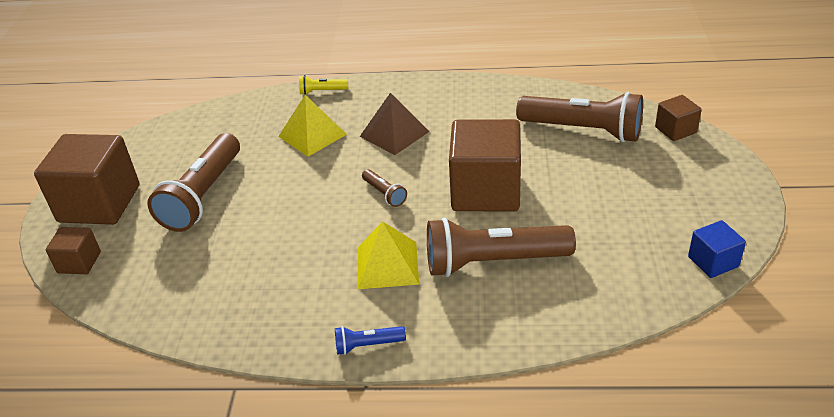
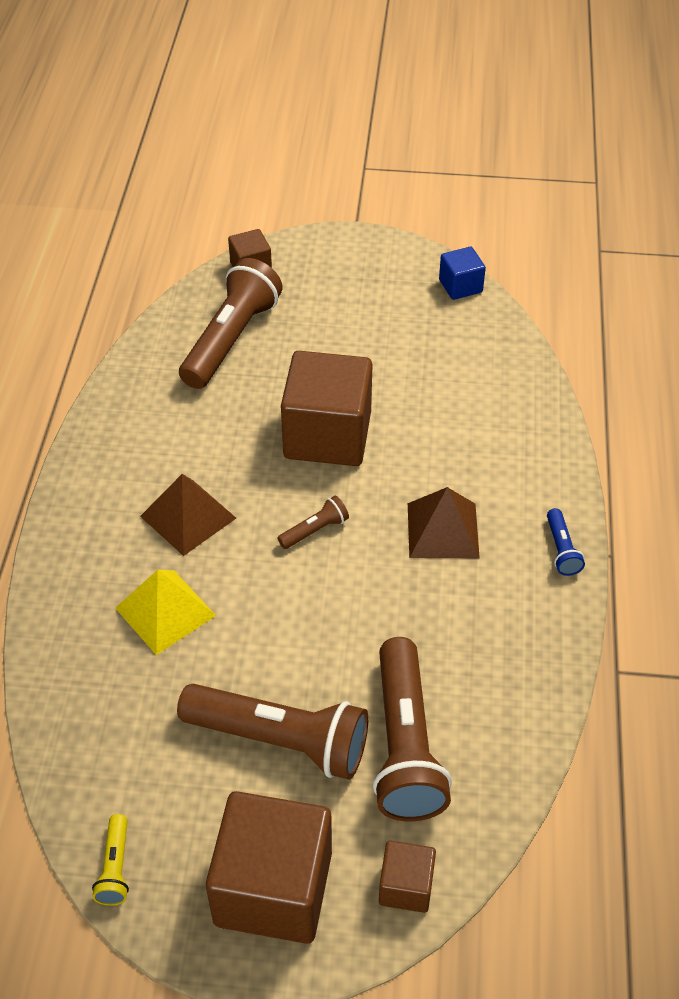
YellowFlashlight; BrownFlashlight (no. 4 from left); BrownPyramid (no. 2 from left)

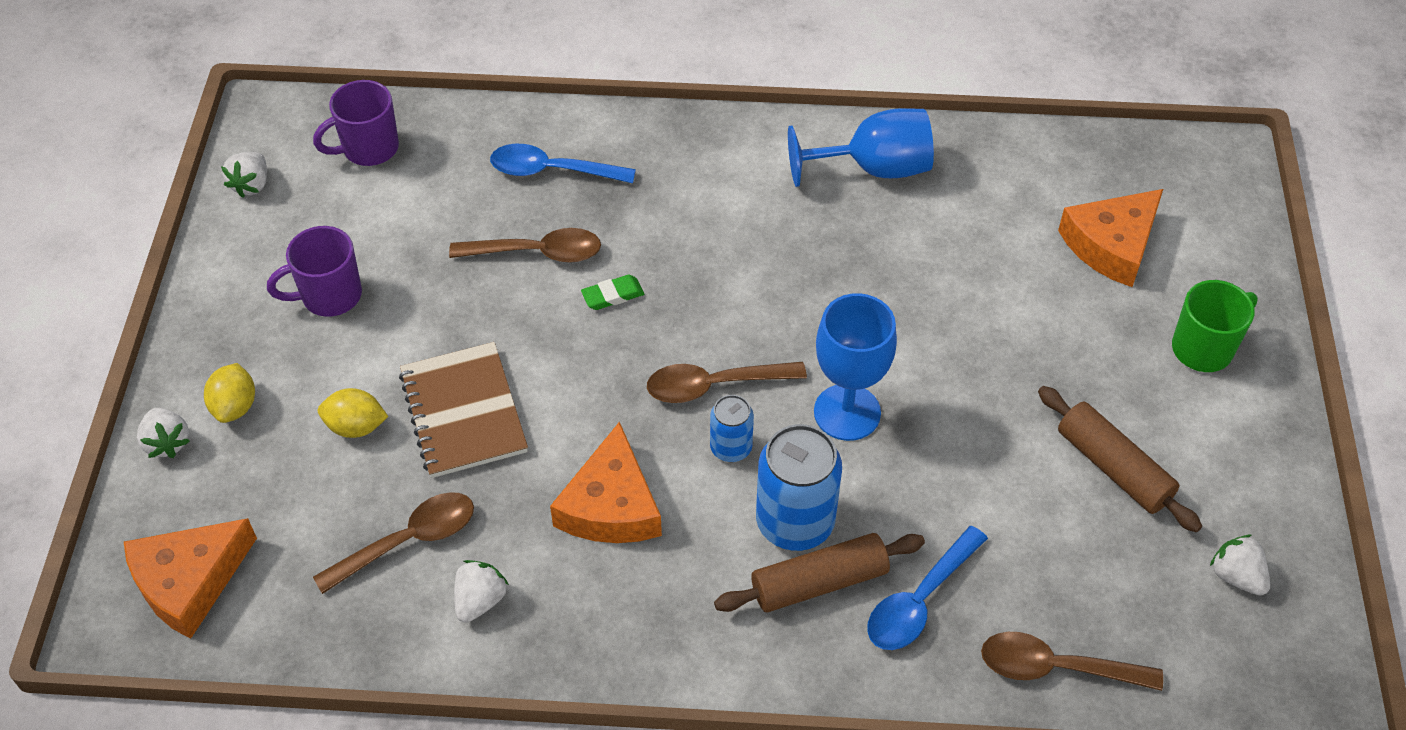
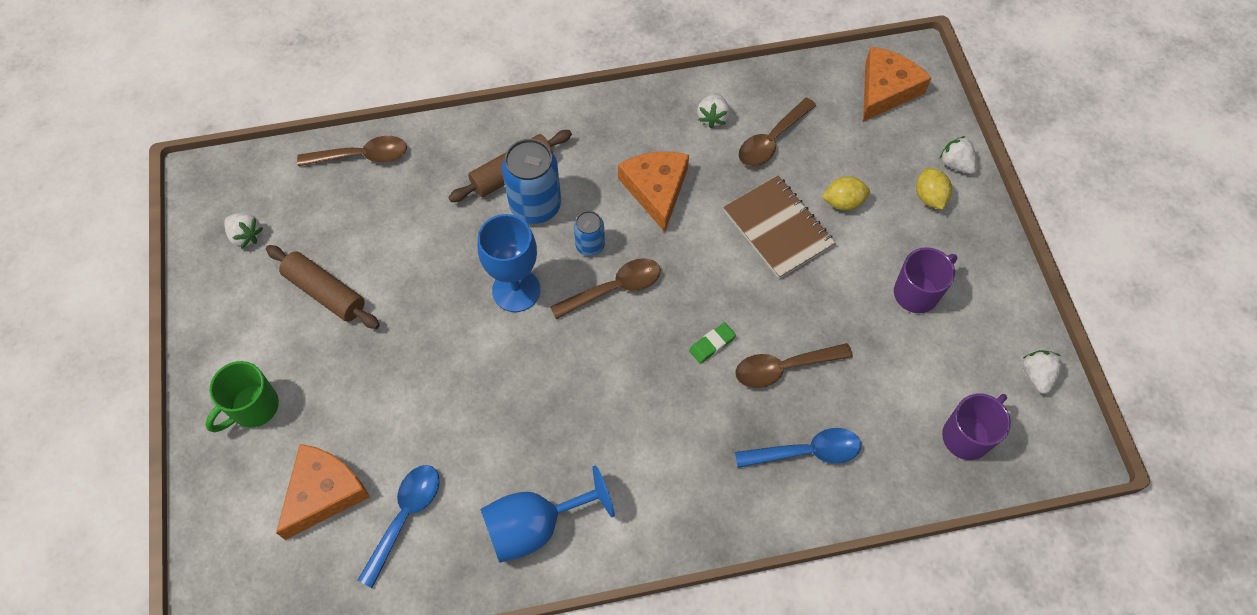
BlueSpoon (no. 1 from left)

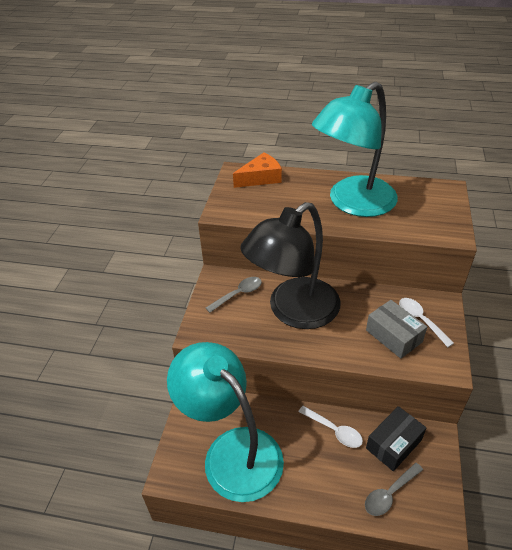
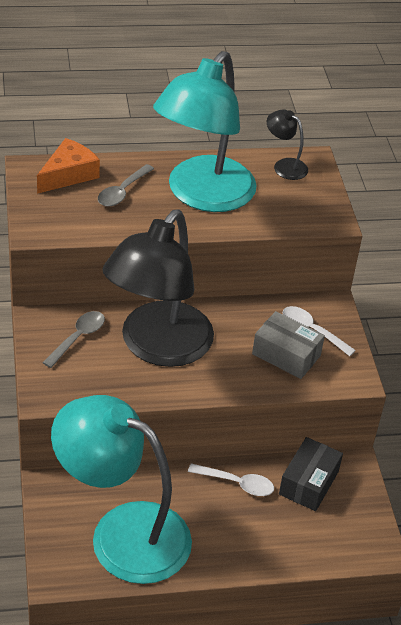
BlackLamp (no. 2 from left); GreySpoon (no. 2 from left)

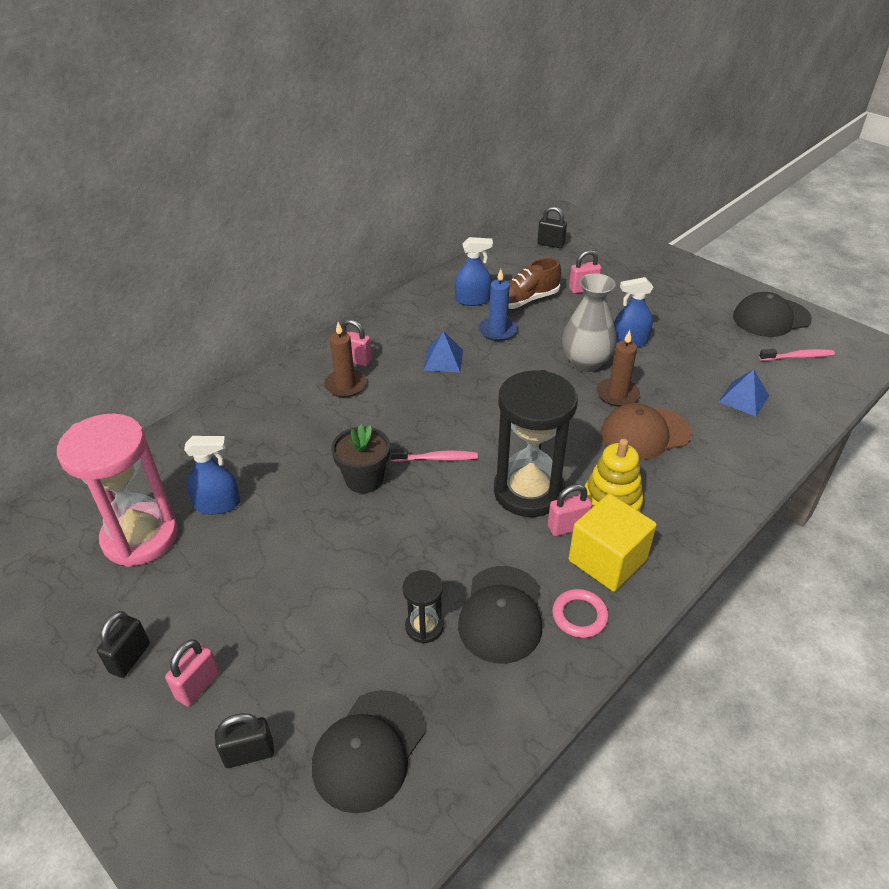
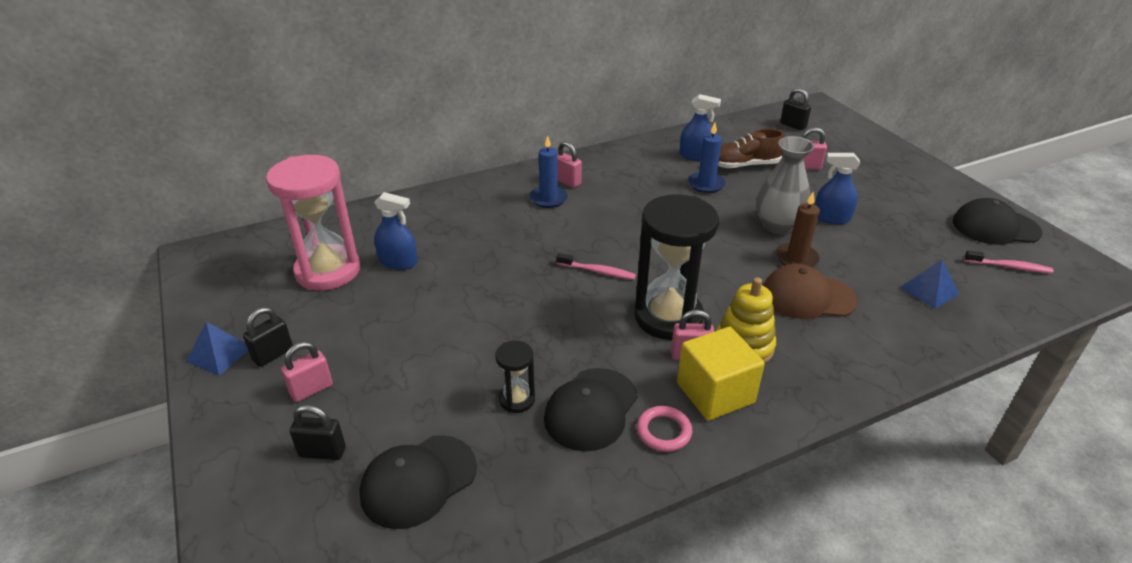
BlackFlowerPot; BluePyramid (no. 1 from left); BlueCandle (no. 1 from left)

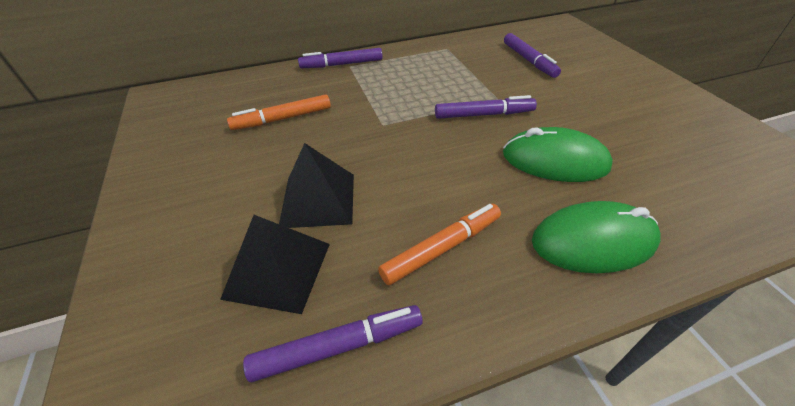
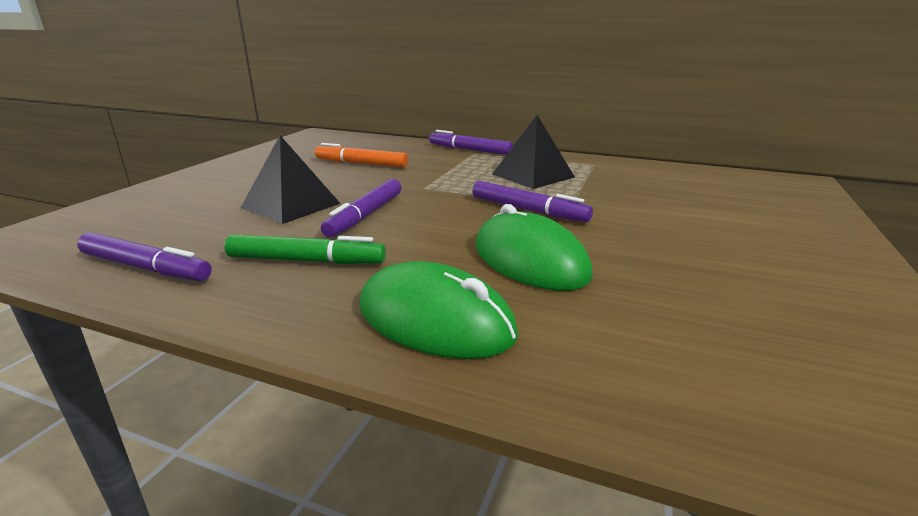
BlackPyramid (no. 2 from left); PurpleMarker (no. 2 from left); GreenMarker

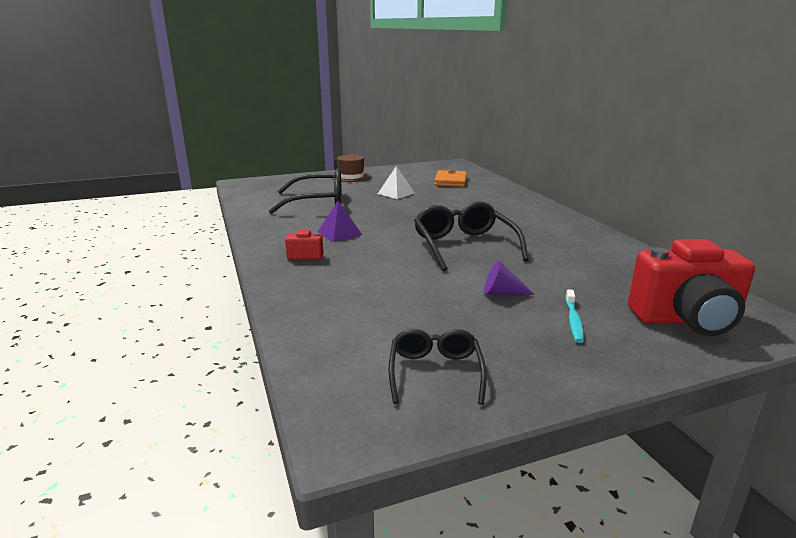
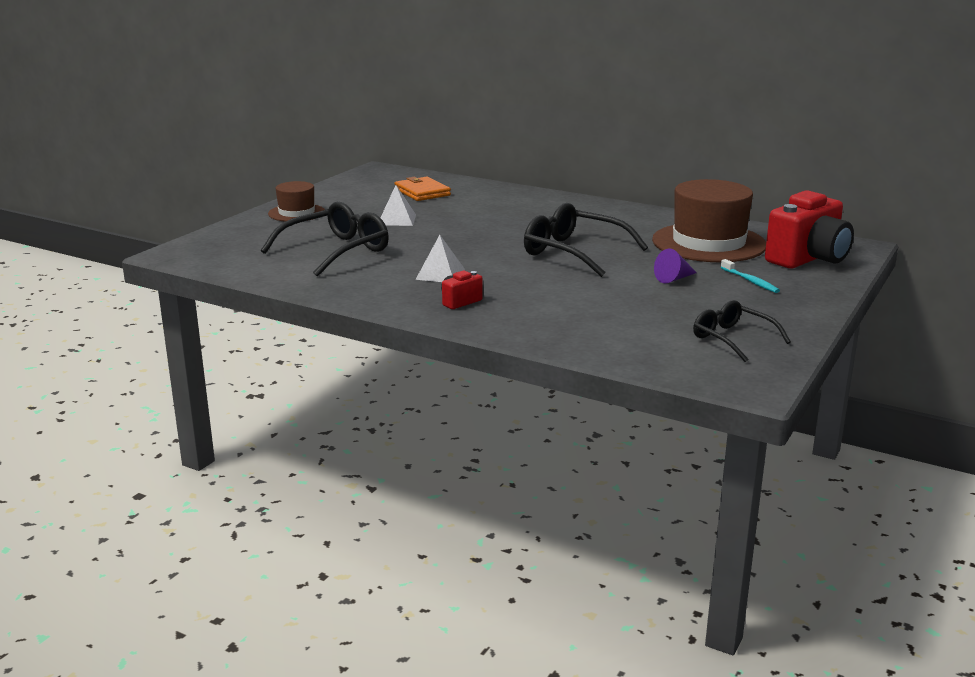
BrownHat (no. 2 from left); WhitePyramid (no. 2 from left)

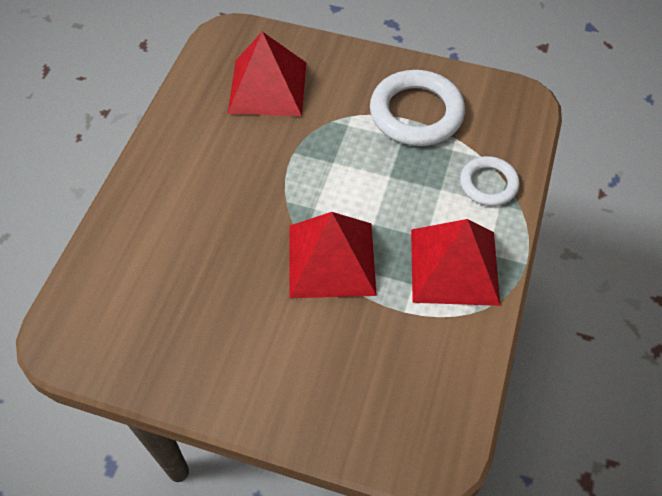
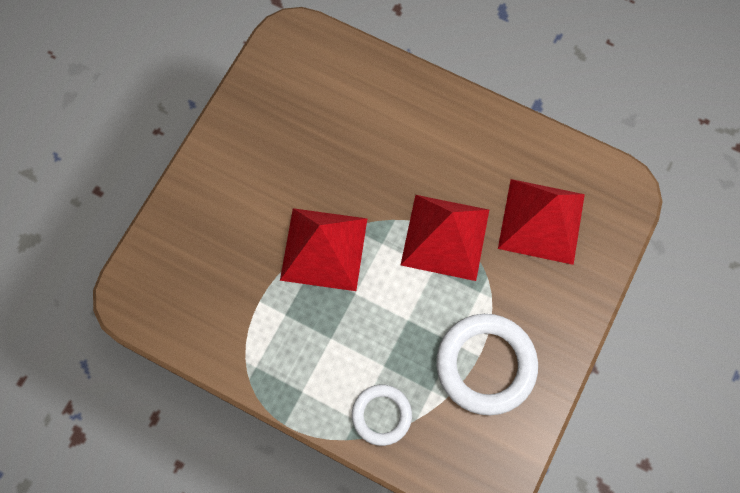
RedPyramid (no. 2 from left)

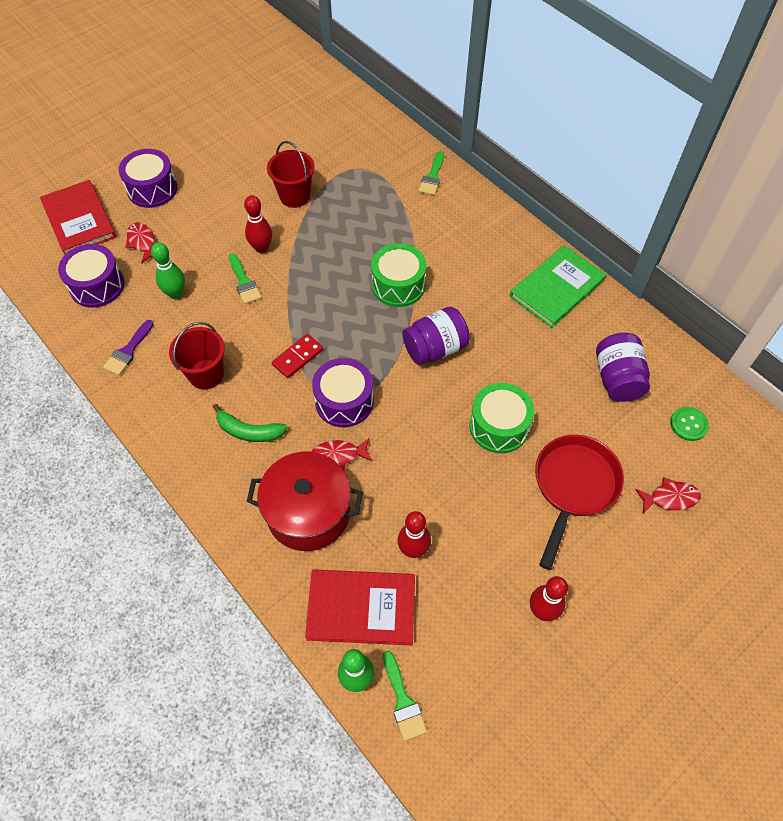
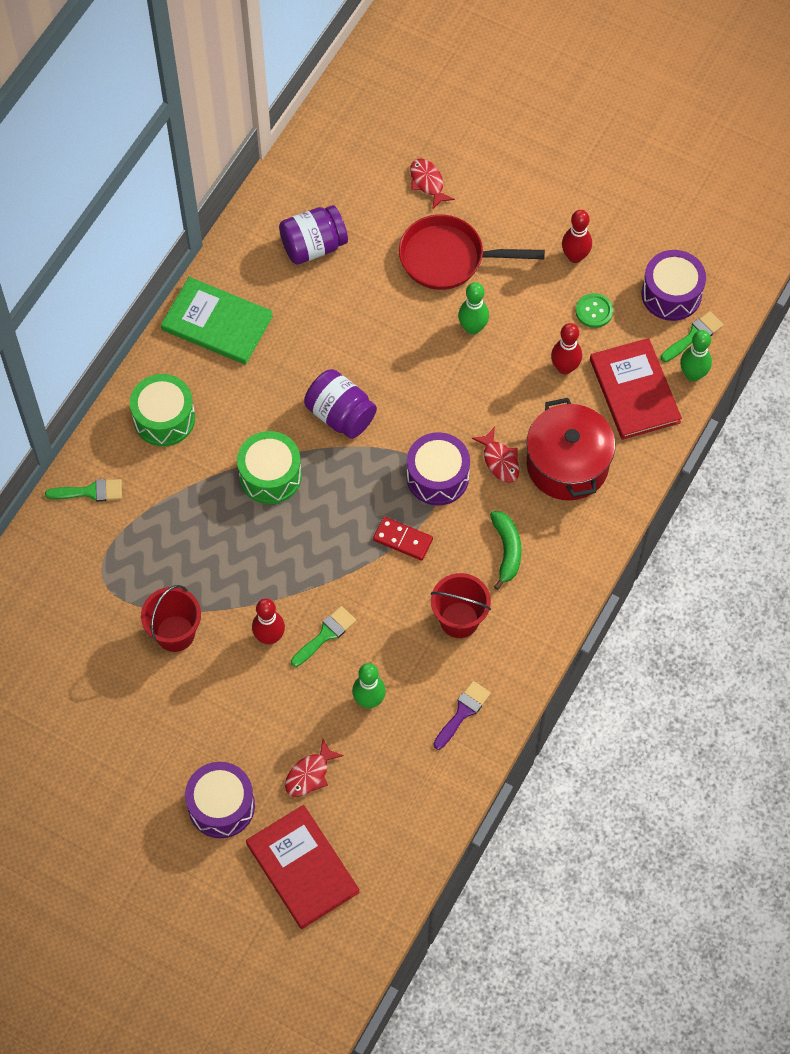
GreenBowlingPin (no. 2 from left); PurpleDrum (no. 3 from left); GreenDrum (no. 1 from left); GreenButton; RedBook (no. 1 from left); PurpleBrush

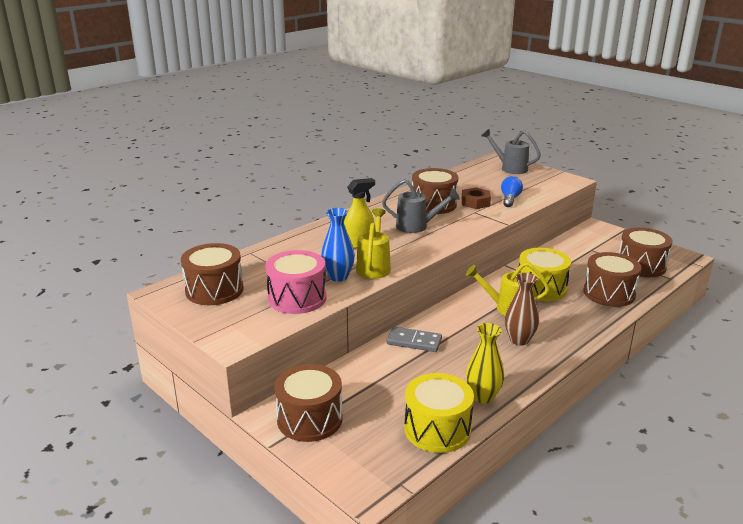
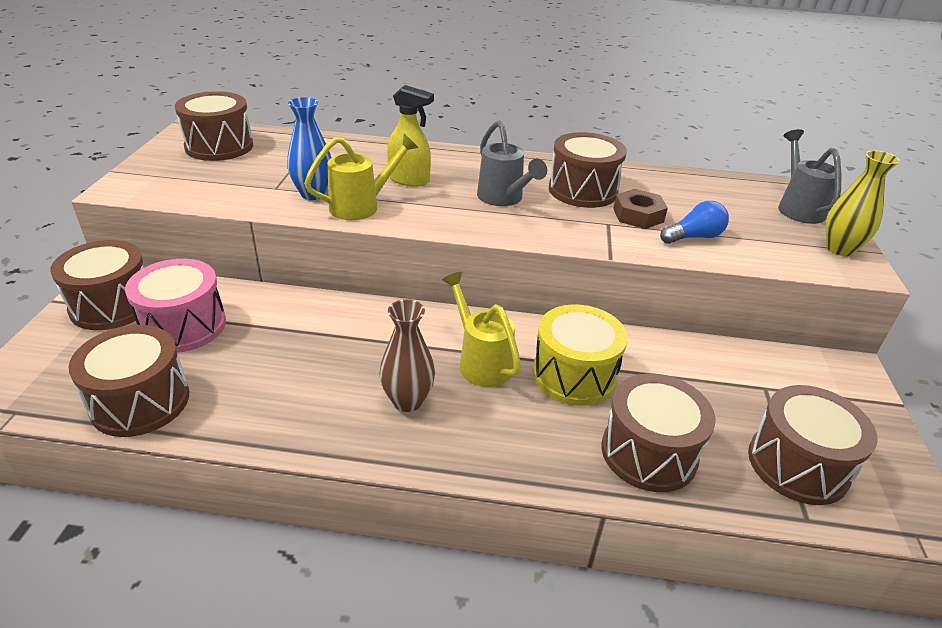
GreyDomino; PinkDrum; YellowVase; BrownDrum (no. 2 from left)

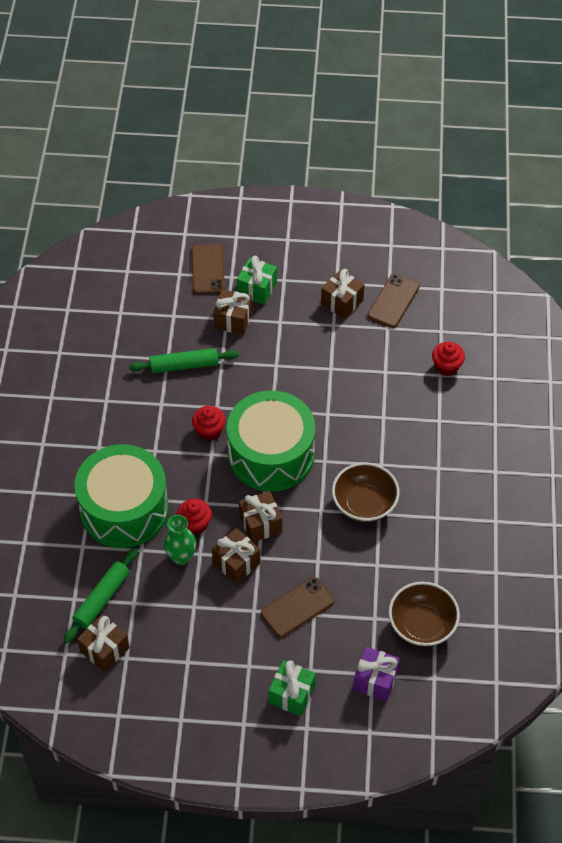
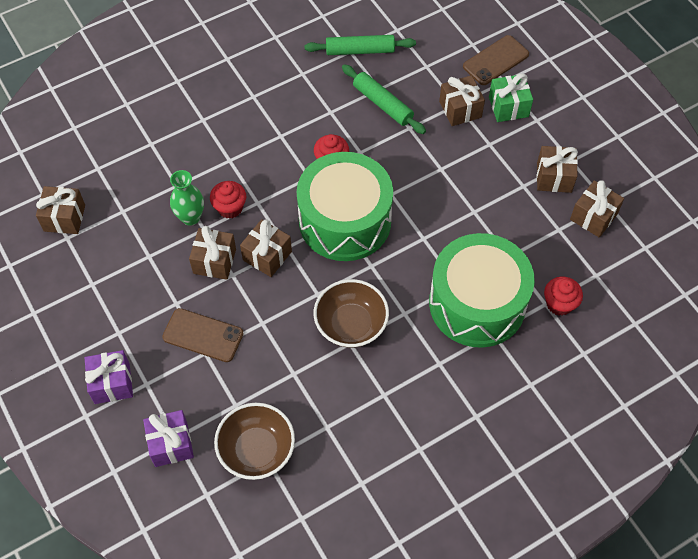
GreenRollingPin (no. 1 from left); GreenDrum (no. 2 from left); BrownGift (no. 6 from left); PurpleGift (no. 1 from left)

